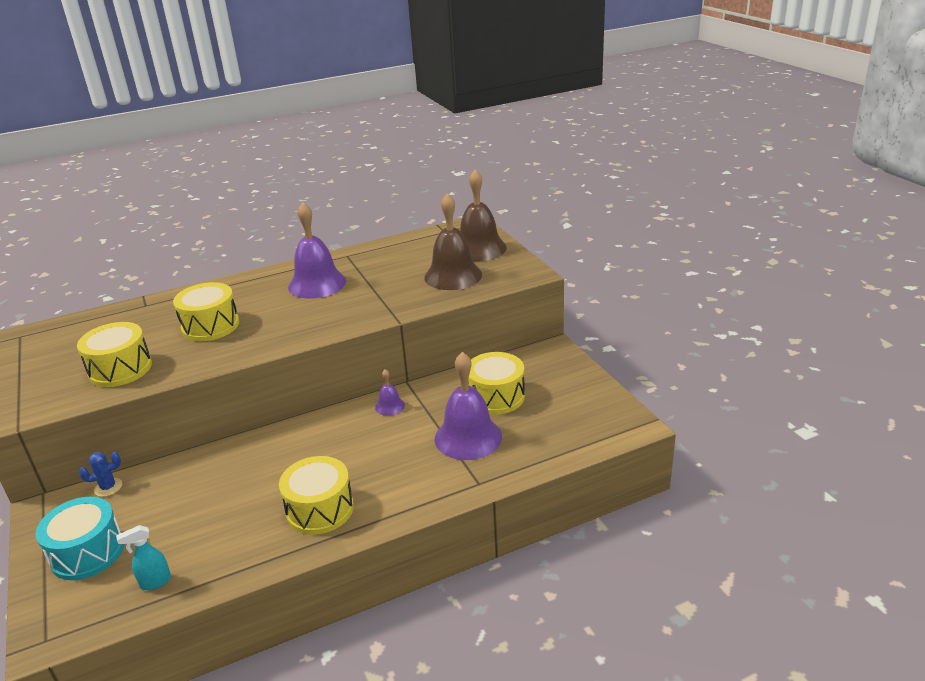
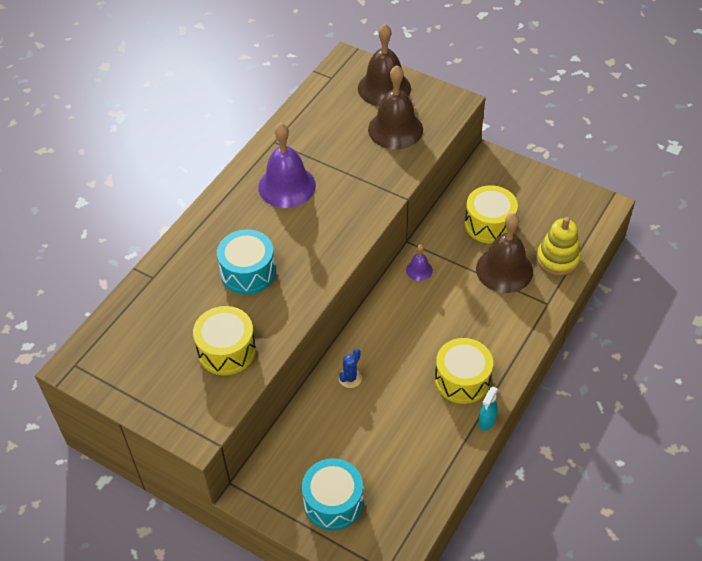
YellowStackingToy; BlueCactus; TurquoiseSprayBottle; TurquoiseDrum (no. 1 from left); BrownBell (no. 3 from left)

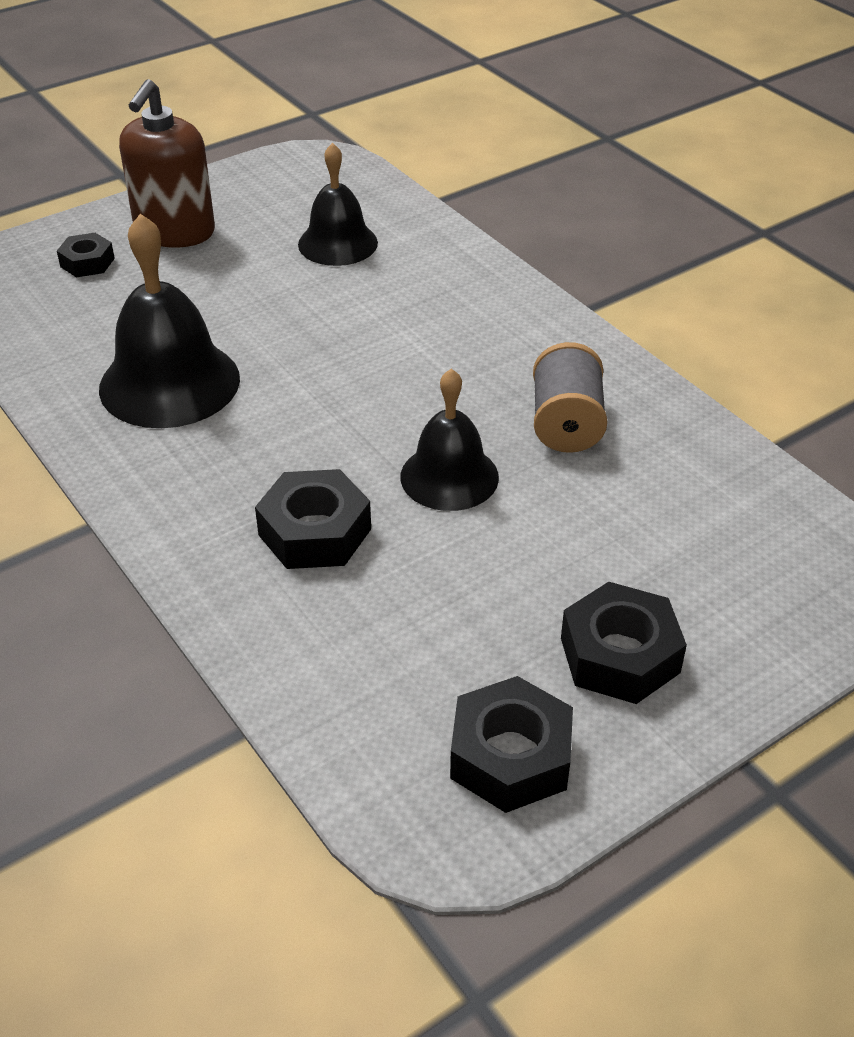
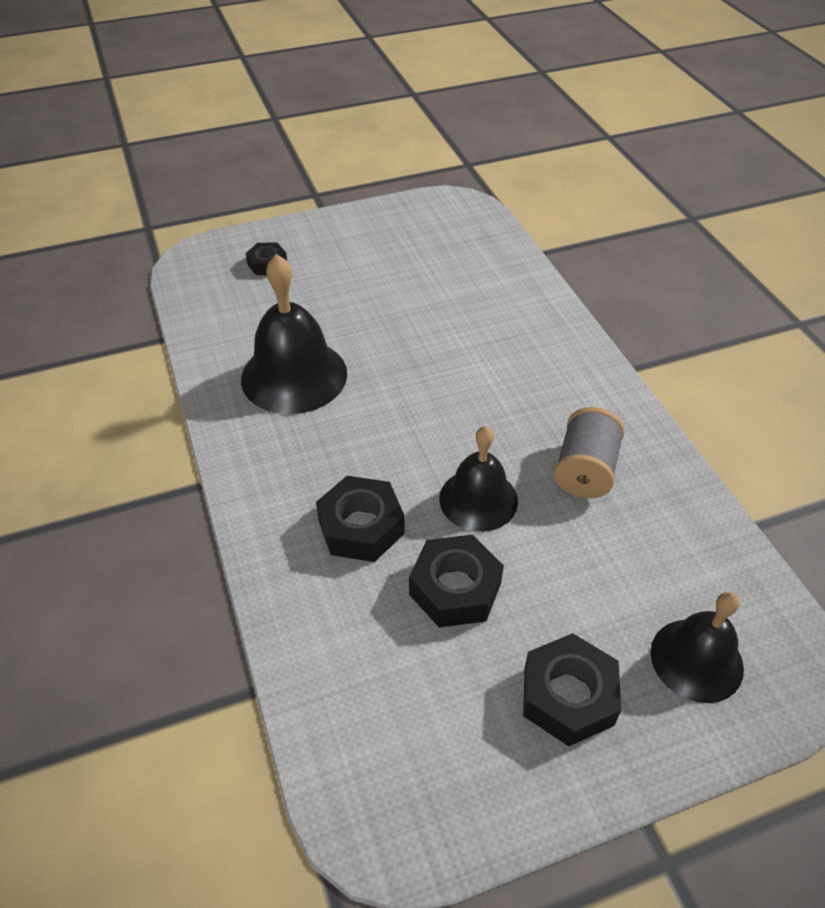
BrownSoapDispenser; BlackBell (no. 3 from left); BlackNut (no. 3 from left)

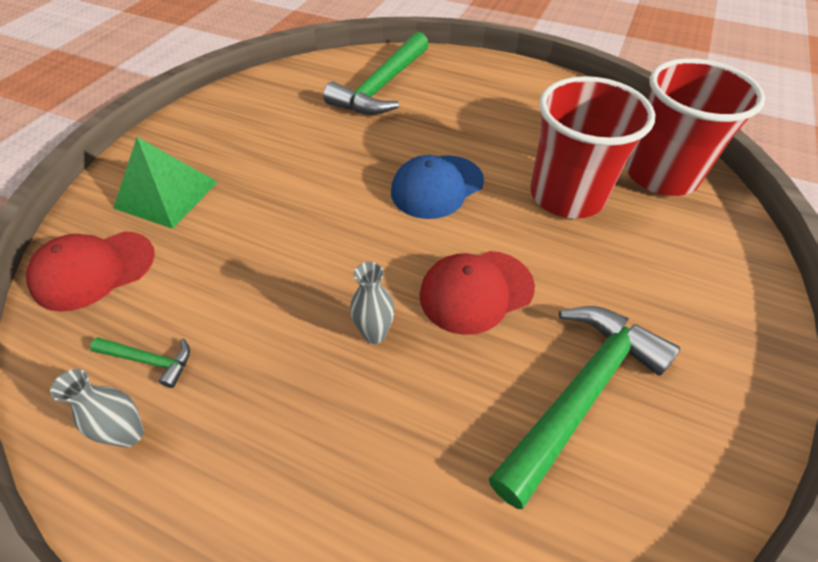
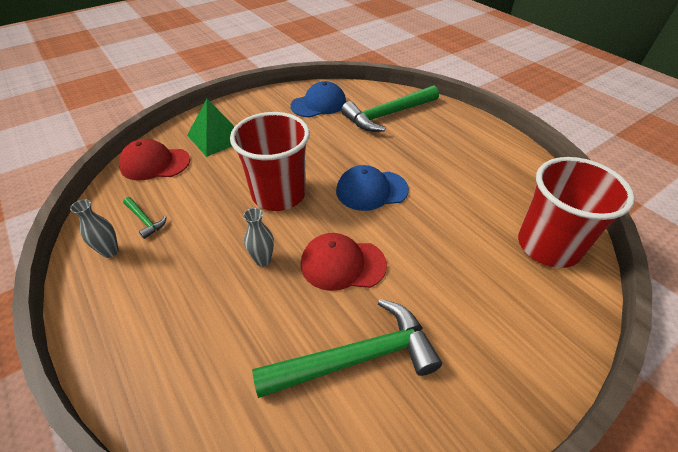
BlueCap (no. 1 from left); RedCup (no. 1 from left)

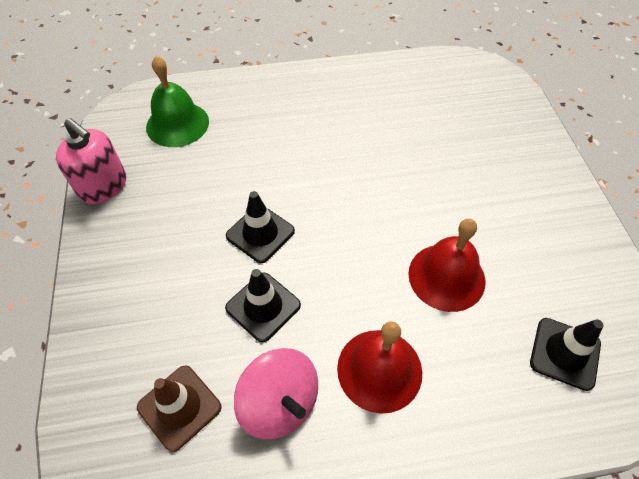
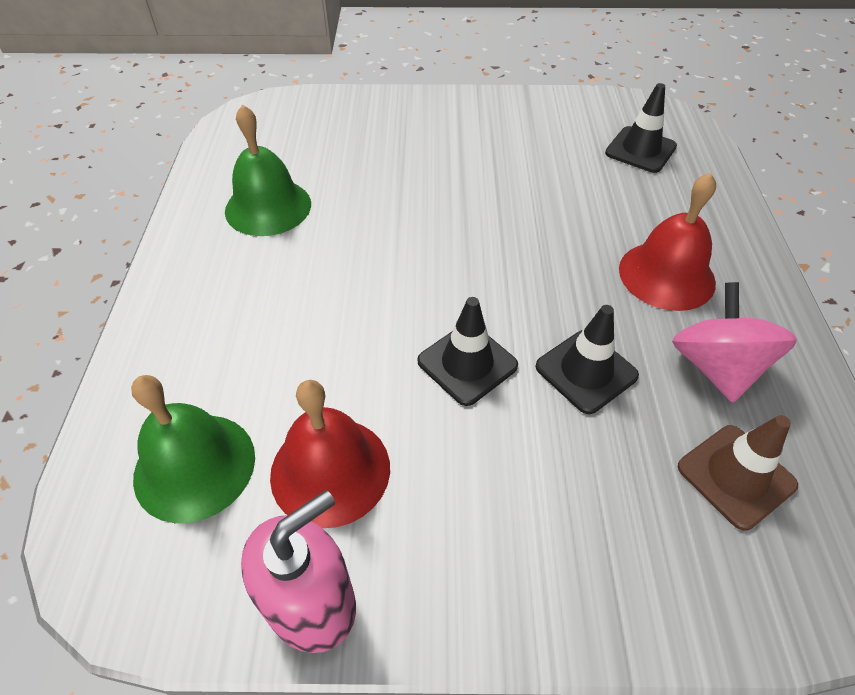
GreenBell (no. 2 from left); RedBell (no. 1 from left); PinkSpinningTop

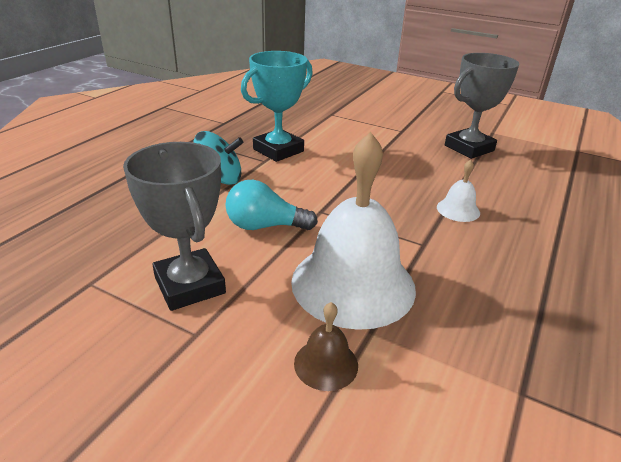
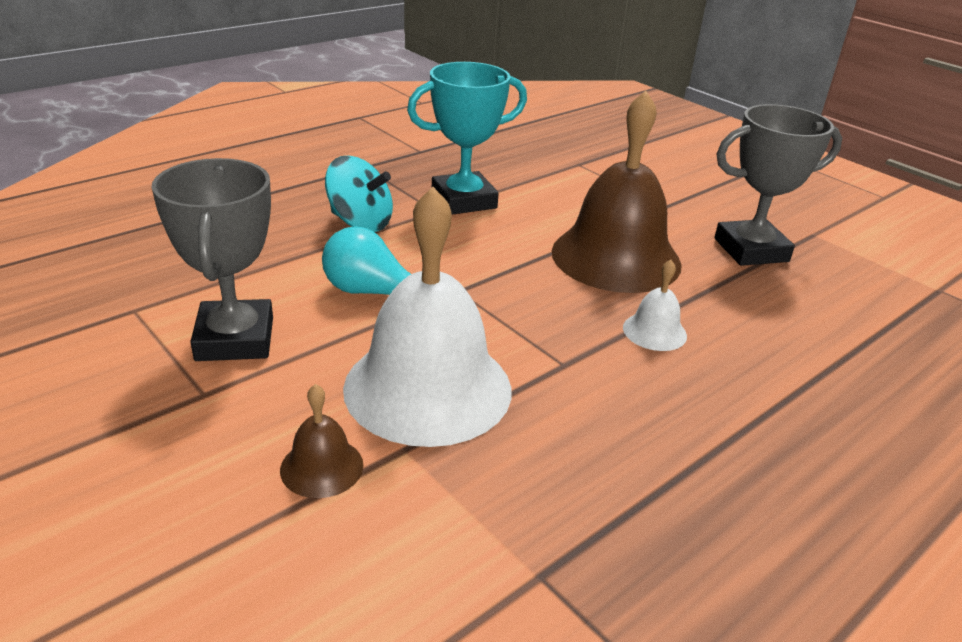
BrownBell (no. 2 from left)

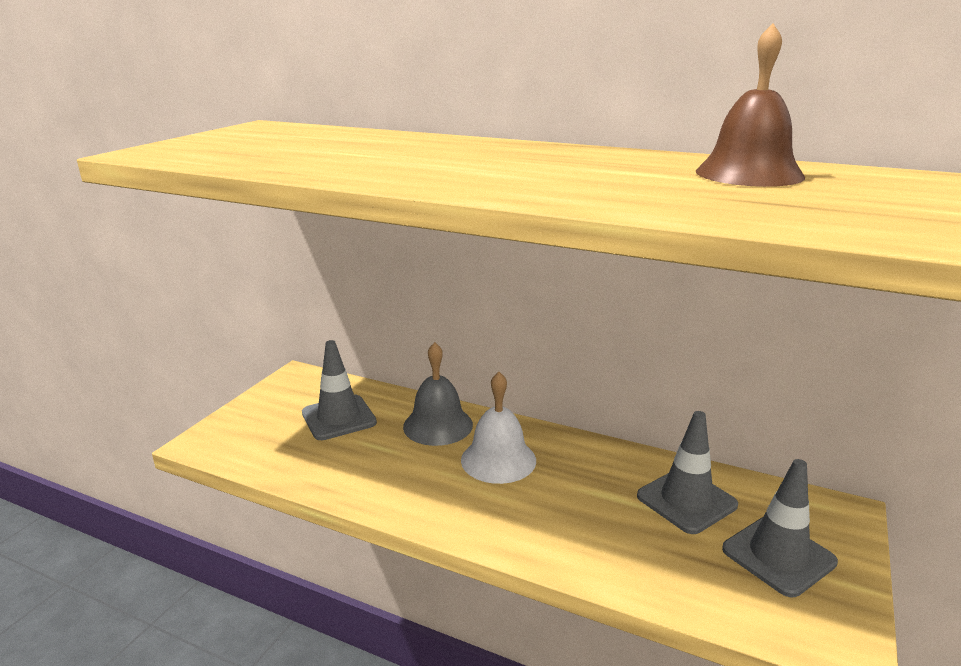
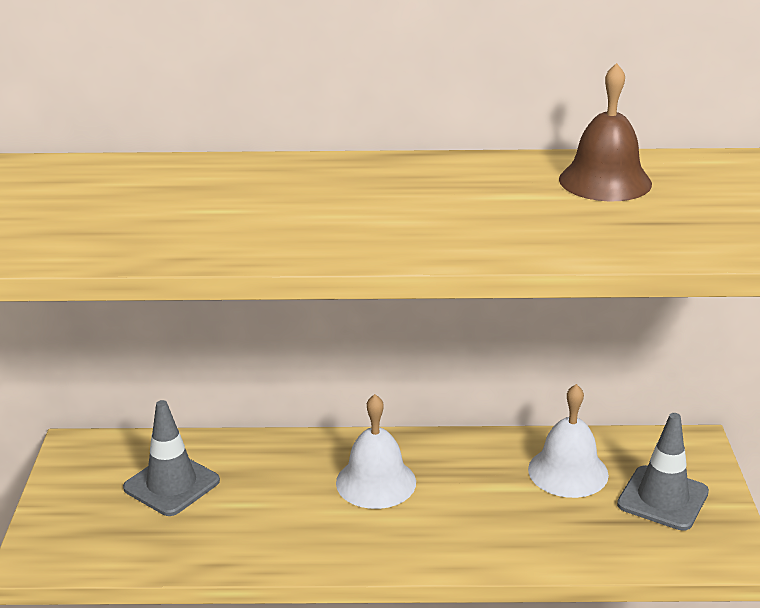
GreyBell; WhiteBell (no. 2 from left)

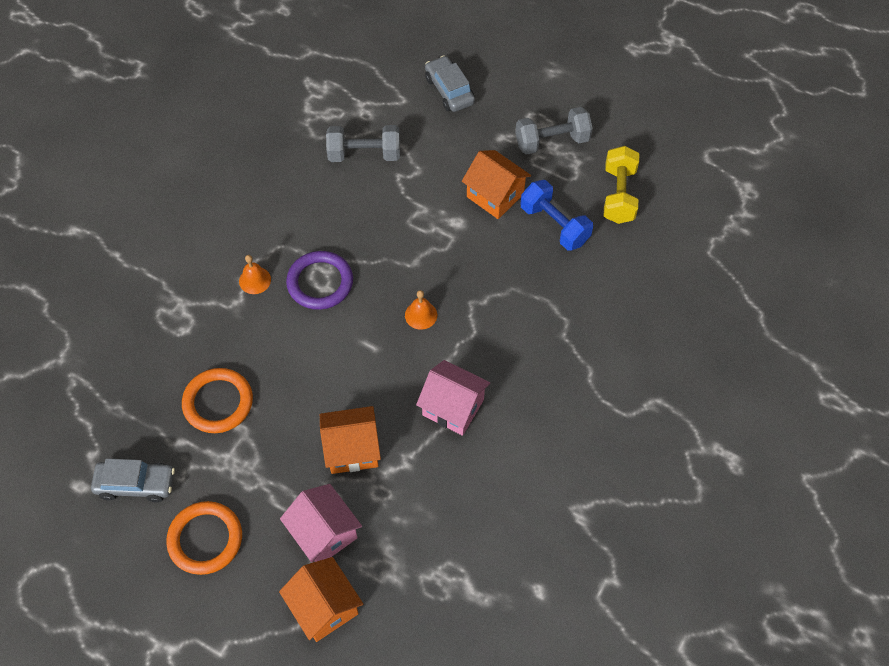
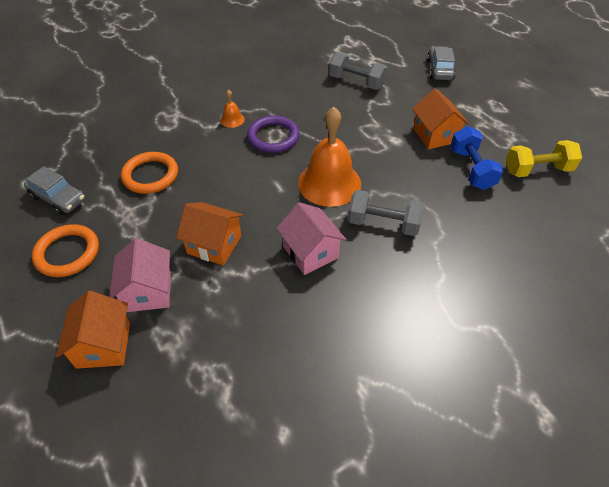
GreyDumbbell (no. 2 from left); YellowDumbbell; OrangeBell (no. 2 from left)

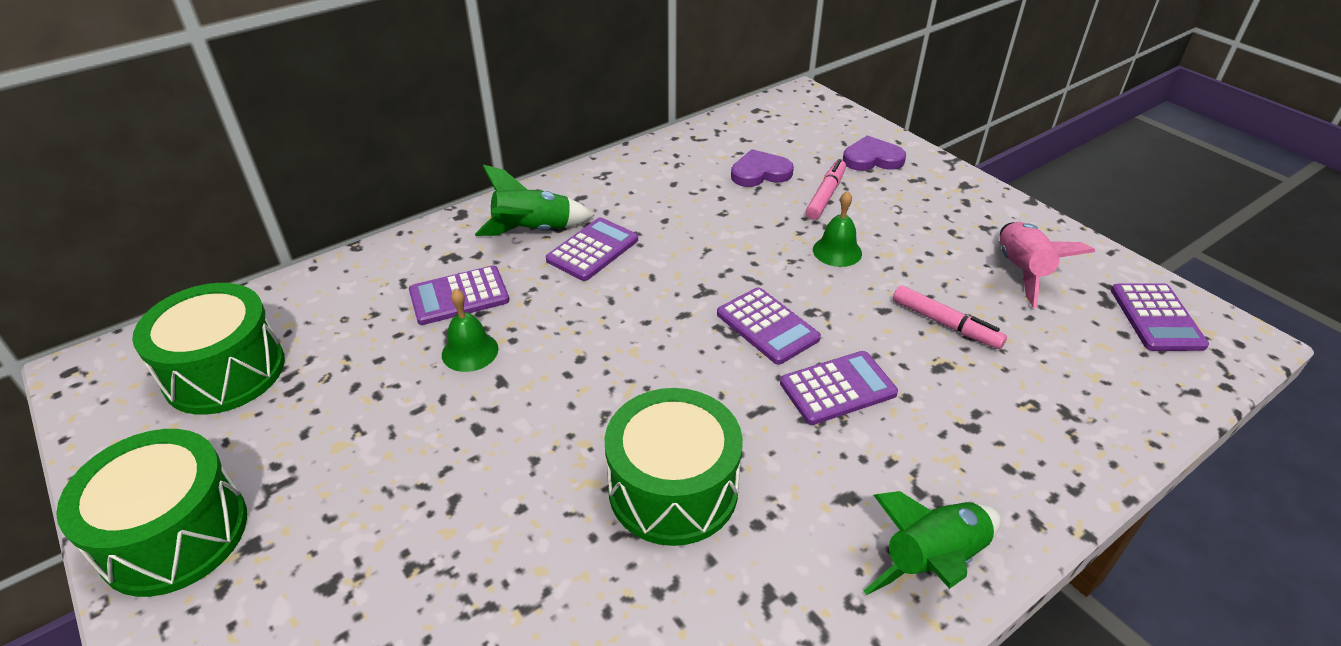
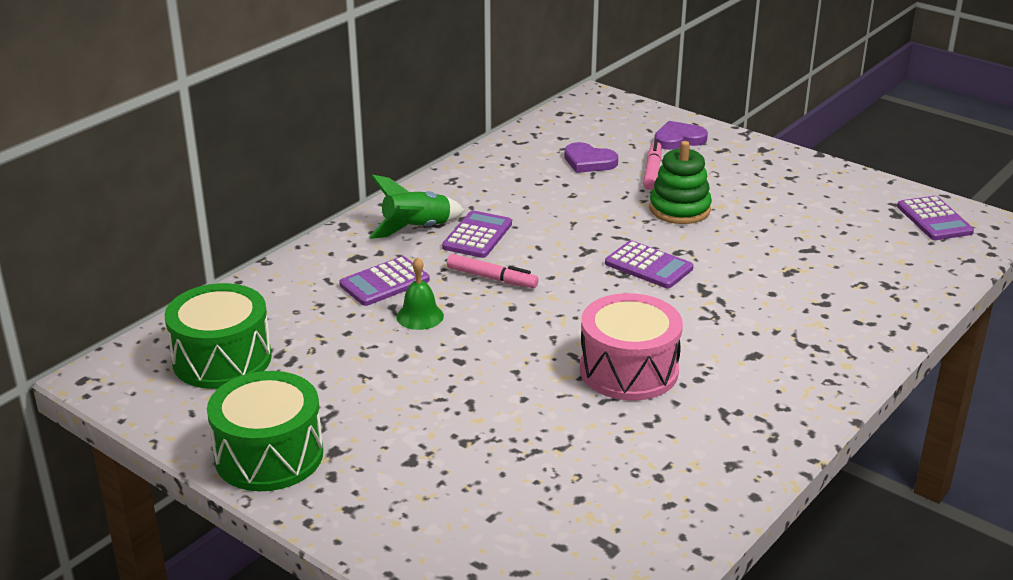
PurpleCalculator (no. 4 from left in the first image); GreenRocket (no. 2 from left in the first image); PinkRocket; PinkMarker (no. 1 from left); GreenStackingToy; PinkDrum; PurpleHeart (no. 1 from left)

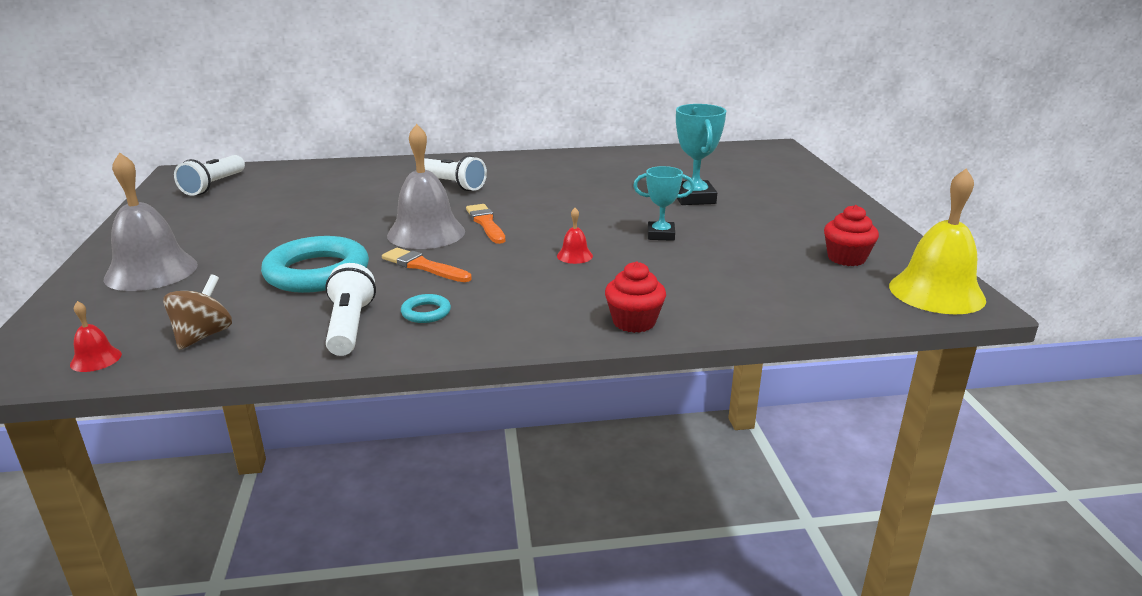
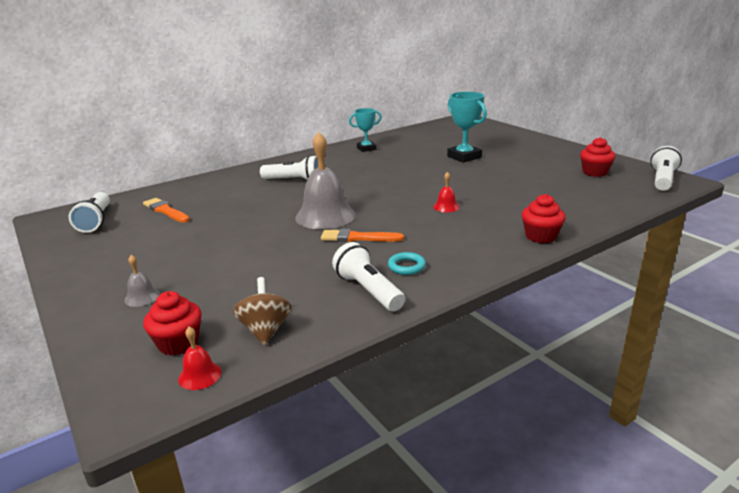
TurquoiseRing (no. 1 from left in the first image); RedCupcake (no. 1 from left); OrangeBrush (no. 1 from left); TurquoiseTrophy (no. 1 from left); WhiteFlashlight (no. 4 from left); GreyBell (no. 1 from left)

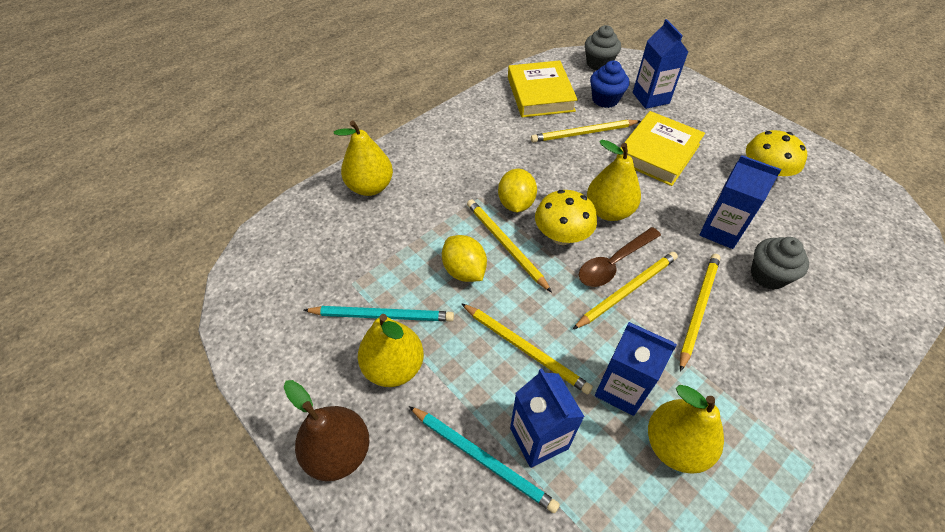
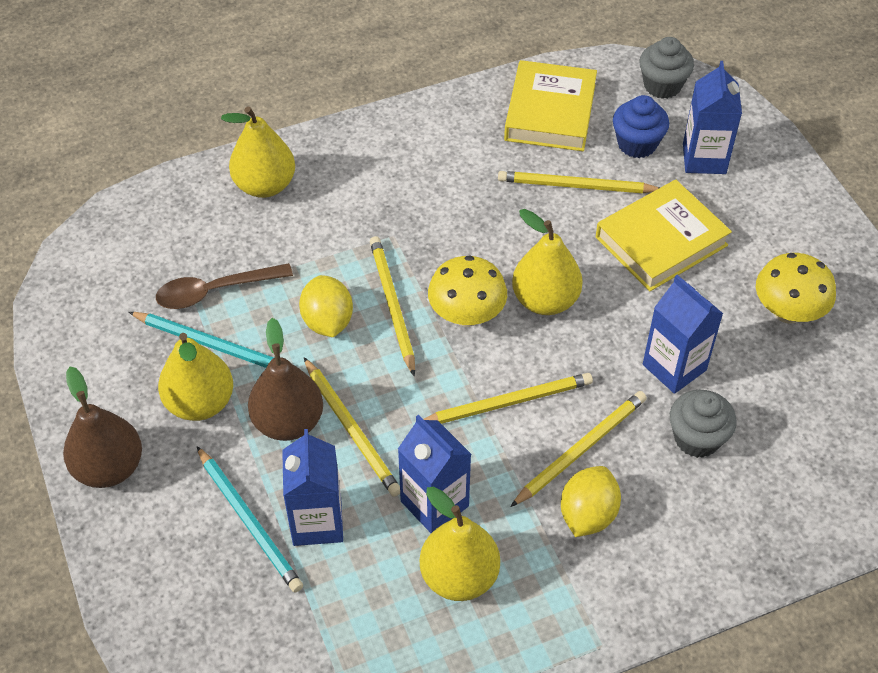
BrownPear (no. 2 from left); YellowLemon (no. 2 from left); BrownSpoon

